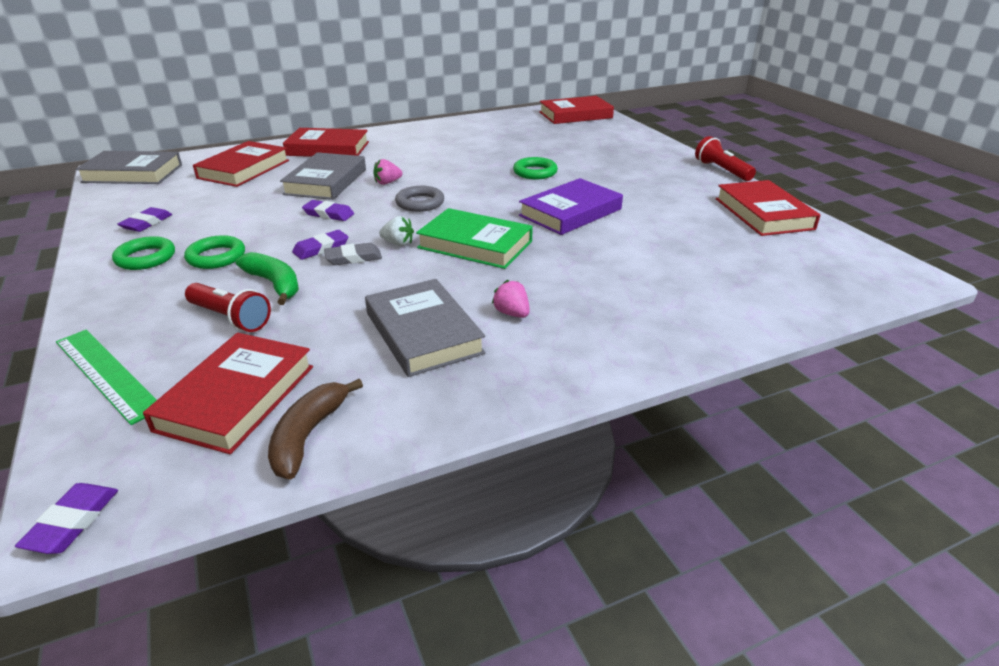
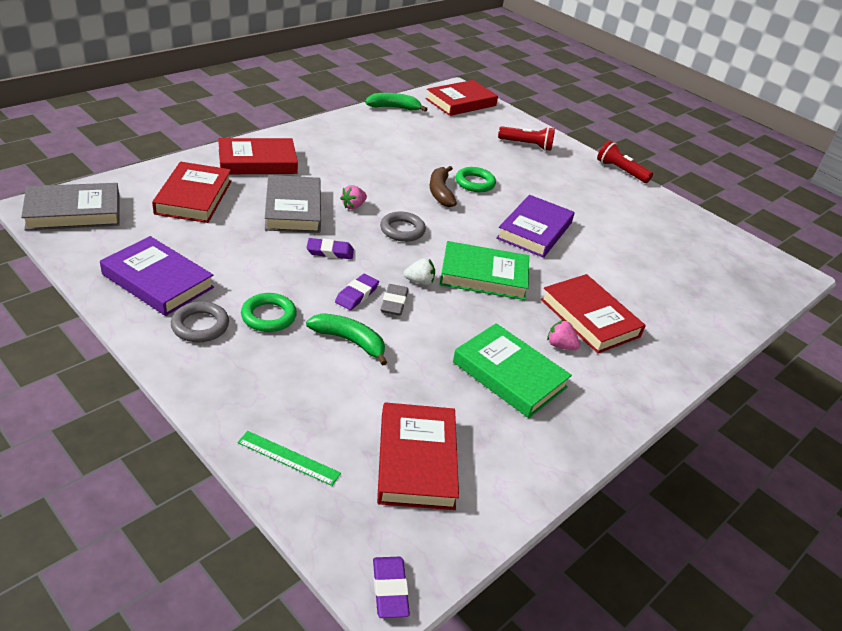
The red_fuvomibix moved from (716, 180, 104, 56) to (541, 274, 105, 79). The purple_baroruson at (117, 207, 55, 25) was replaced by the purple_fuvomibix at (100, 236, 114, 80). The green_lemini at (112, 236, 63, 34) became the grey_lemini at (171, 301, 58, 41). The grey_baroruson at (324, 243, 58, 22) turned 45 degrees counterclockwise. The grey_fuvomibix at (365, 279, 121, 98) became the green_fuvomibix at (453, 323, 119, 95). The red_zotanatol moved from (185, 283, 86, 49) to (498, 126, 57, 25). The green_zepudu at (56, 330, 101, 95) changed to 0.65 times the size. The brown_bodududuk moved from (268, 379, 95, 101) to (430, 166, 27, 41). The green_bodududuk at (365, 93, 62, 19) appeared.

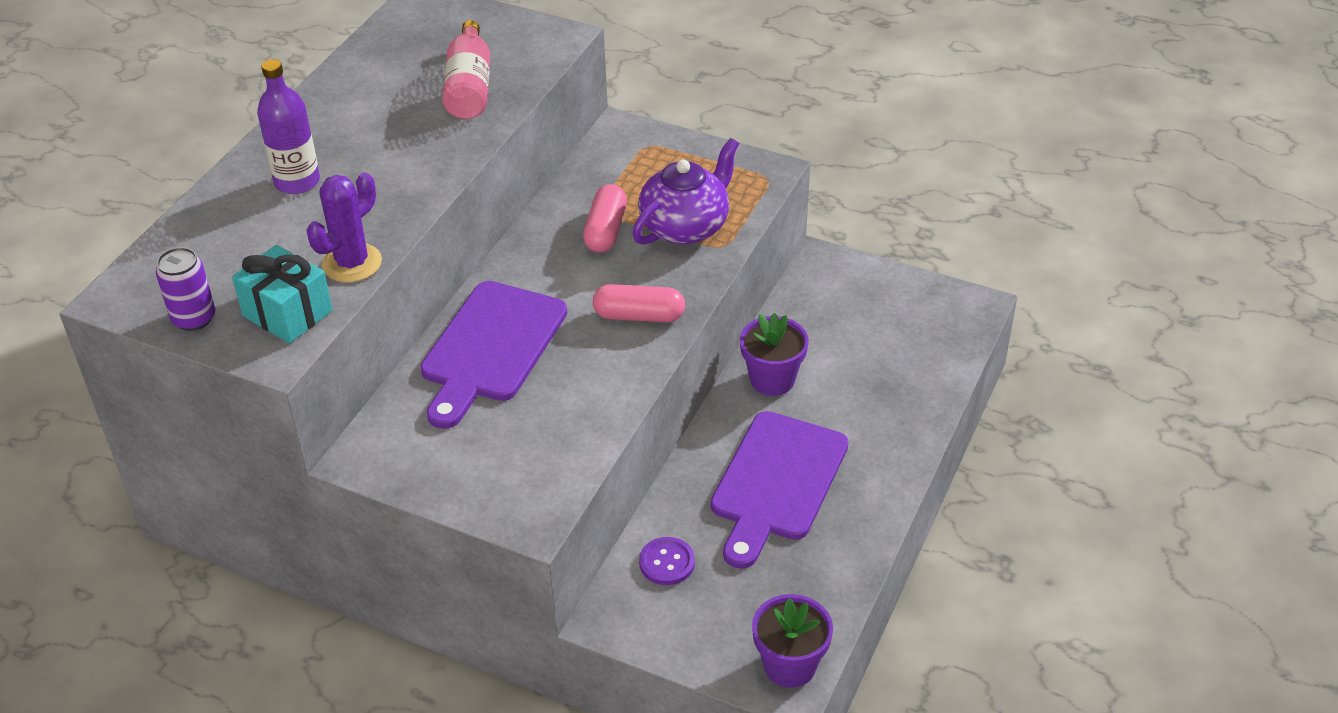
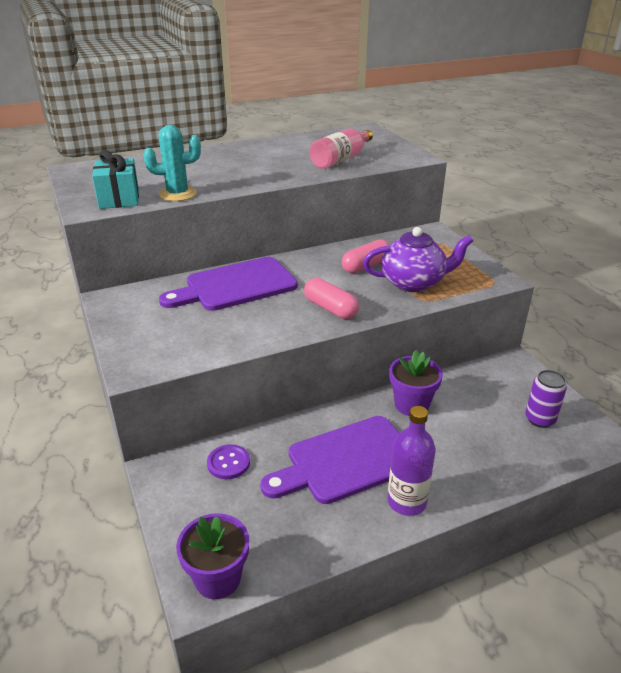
The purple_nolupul moved from (257, 59, 63, 135) to (387, 406, 49, 110). The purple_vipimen at (306, 172, 76, 111) became the turquoise_vipimen at (143, 125, 58, 76). The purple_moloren moved from (156, 247, 59, 84) to (525, 370, 42, 58).

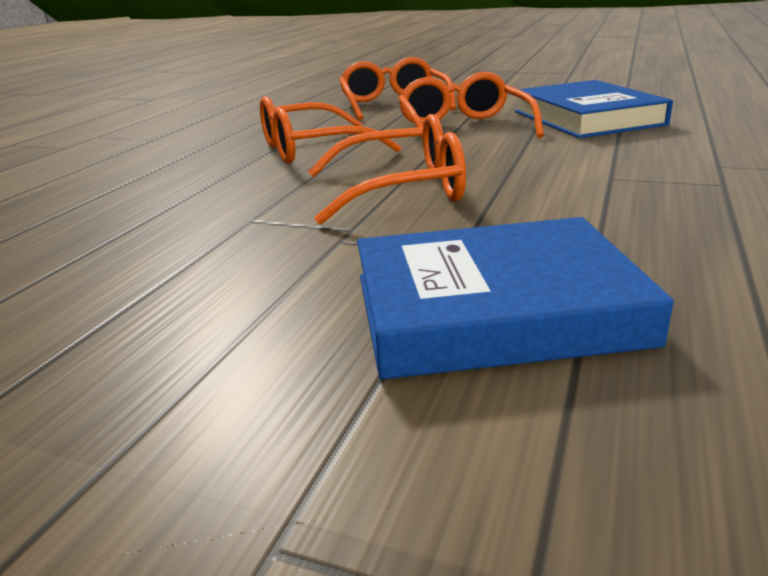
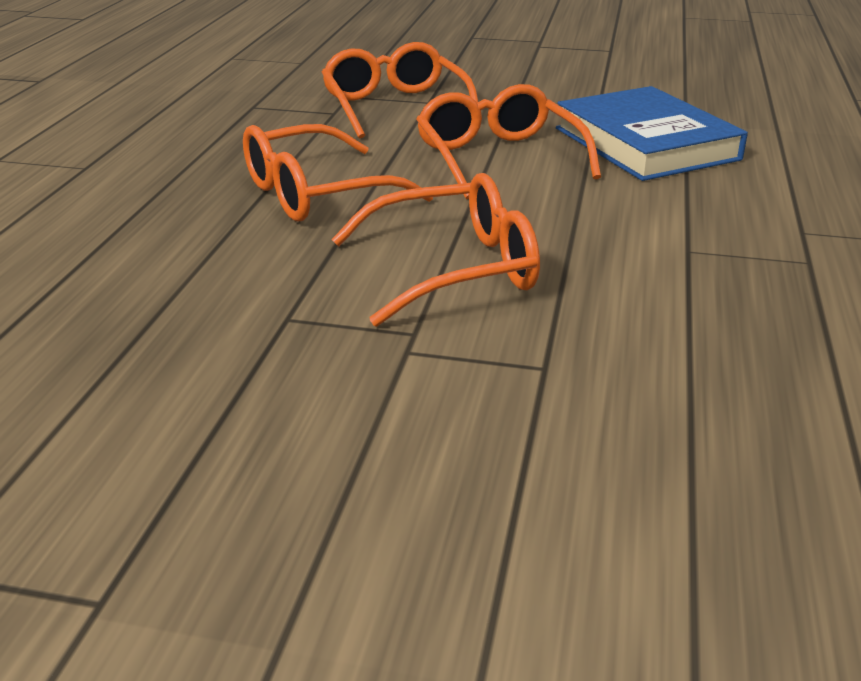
The blue_fuvomibix at (357, 217, 317, 163) disappeared.

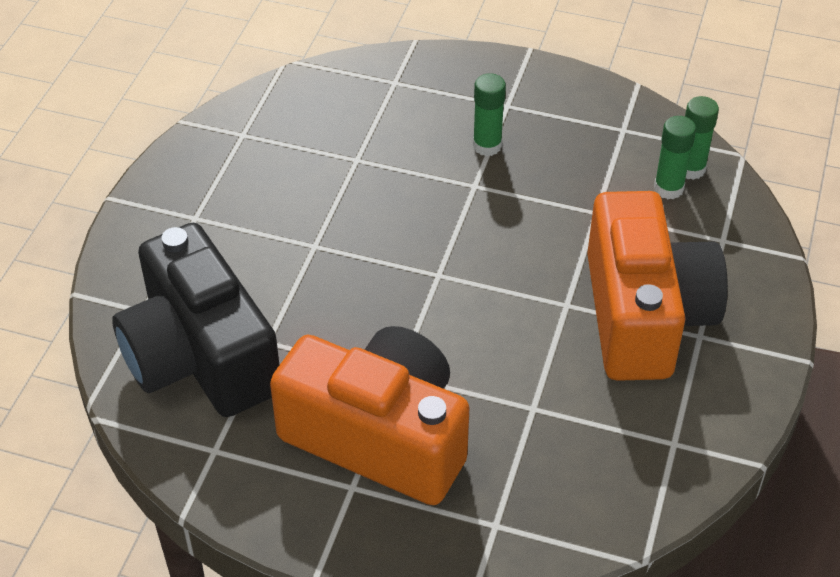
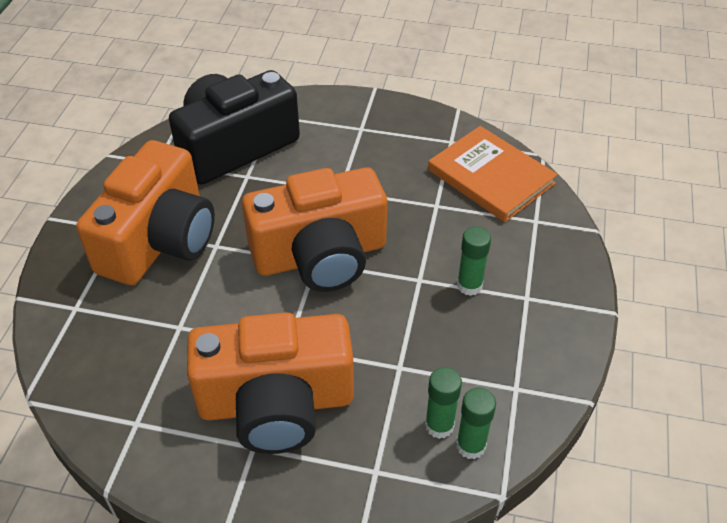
The orange_fuvomibix at (428, 126, 130, 96) appeared. The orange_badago at (242, 167, 145, 125) appeared.

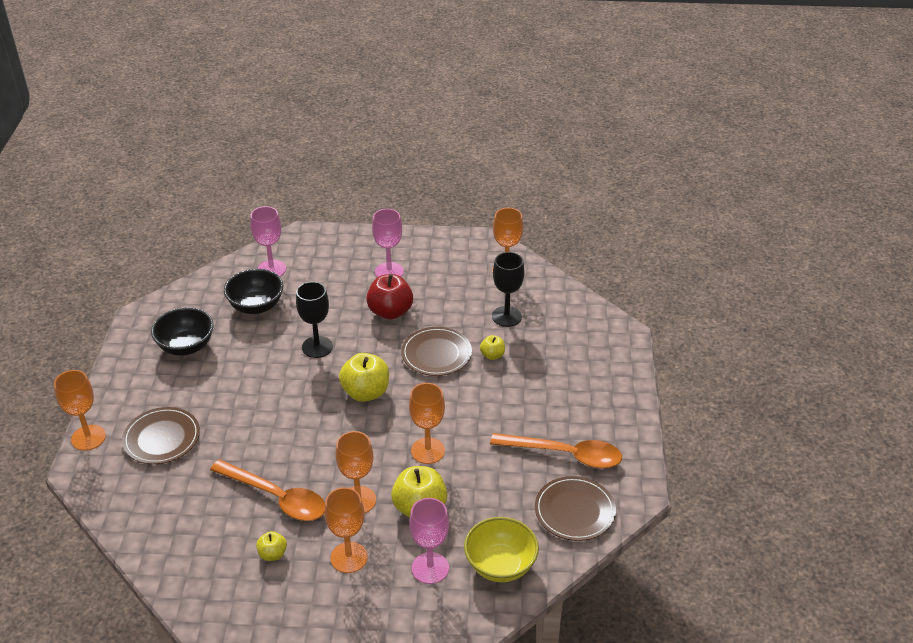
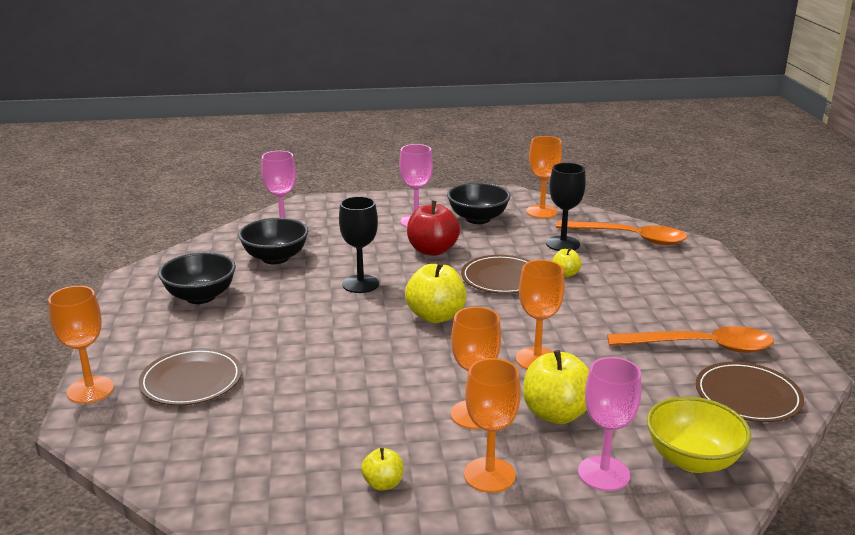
The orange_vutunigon moved from (210, 459, 115, 62) to (556, 220, 132, 25). The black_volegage at (447, 182, 64, 42) appeared.

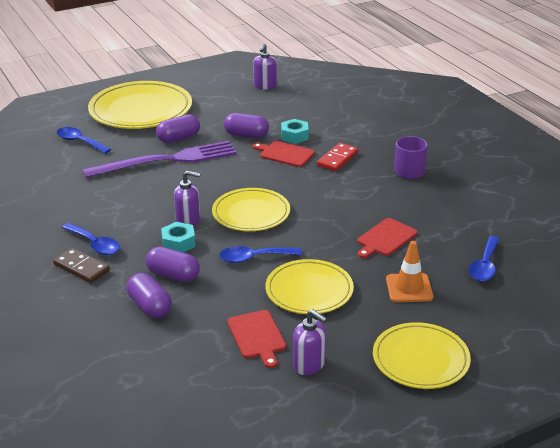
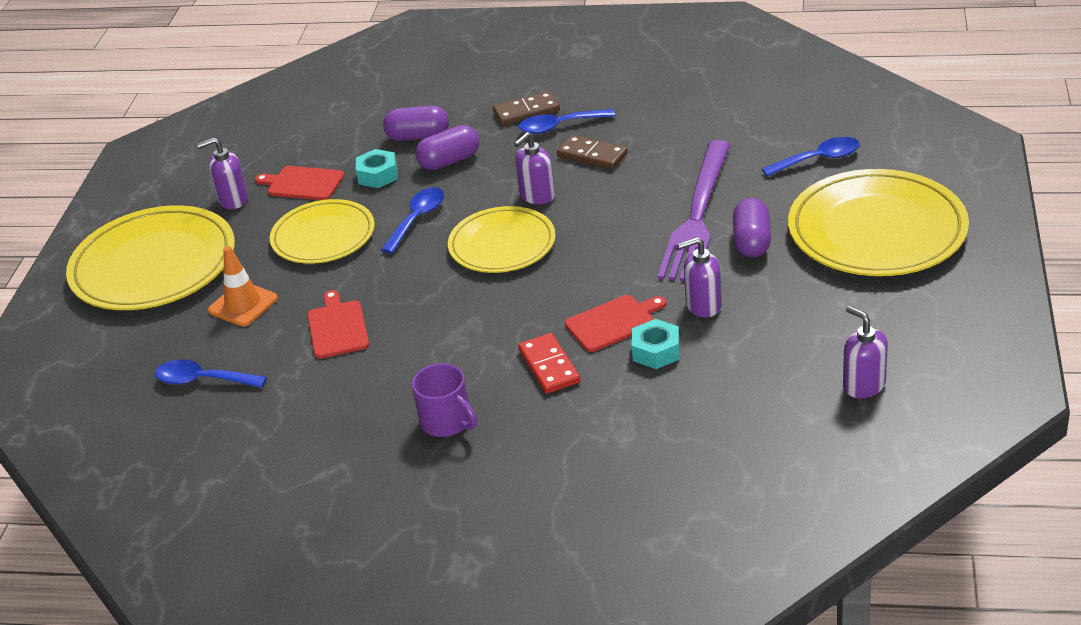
The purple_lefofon at (224, 113, 45, 25) was replaced by the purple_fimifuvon at (678, 237, 44, 81). The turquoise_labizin moved from (161, 222, 35, 30) to (356, 149, 42, 39). The blue_vutunigon at (468, 236, 32, 45) turned 45 degrees counterclockwise. The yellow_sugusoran at (373, 322, 98, 67) changed to 1.58 times the size. The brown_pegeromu at (557, 135, 71, 35) appeared.

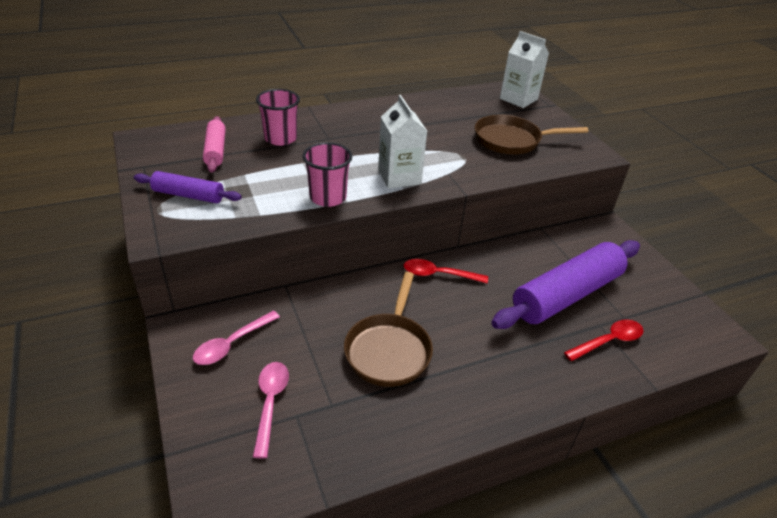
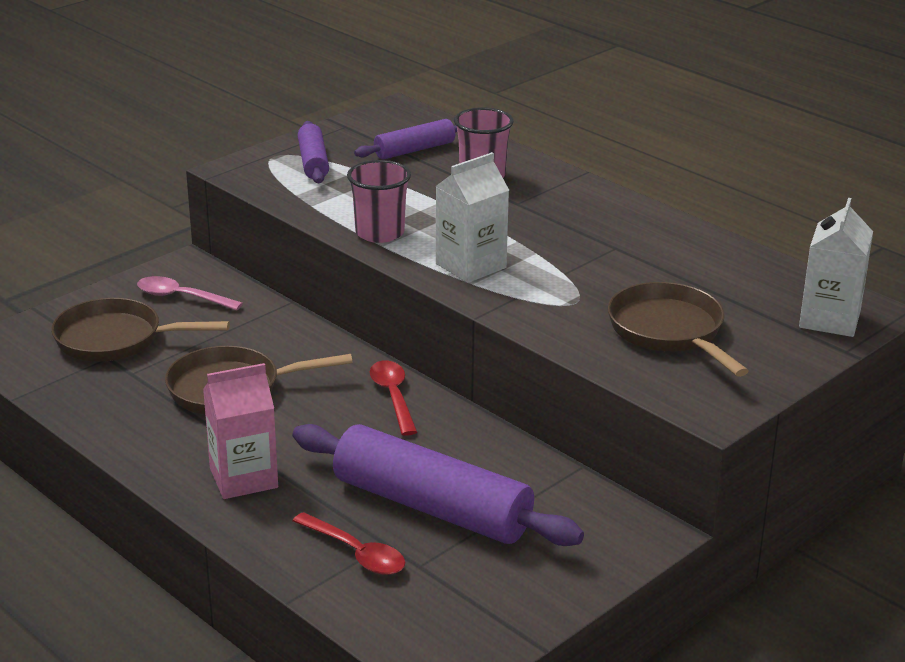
The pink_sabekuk at (203, 116, 23, 57) became the purple_sabekuk at (354, 119, 103, 40). The pink_vutunigon at (253, 362, 36, 97) was replaced by the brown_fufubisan at (51, 298, 179, 64). The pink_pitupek at (203, 363, 75, 136) appeared.

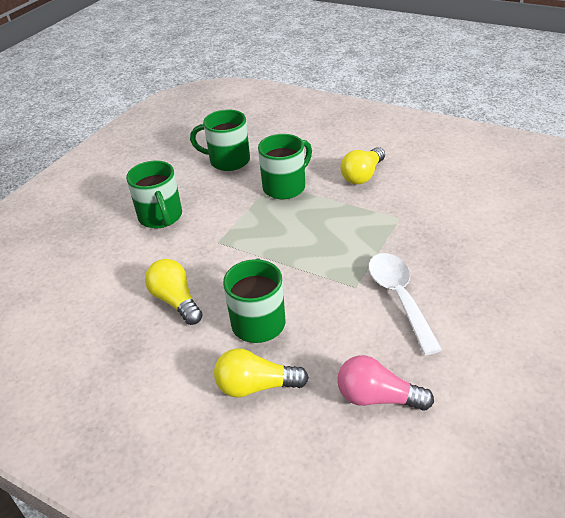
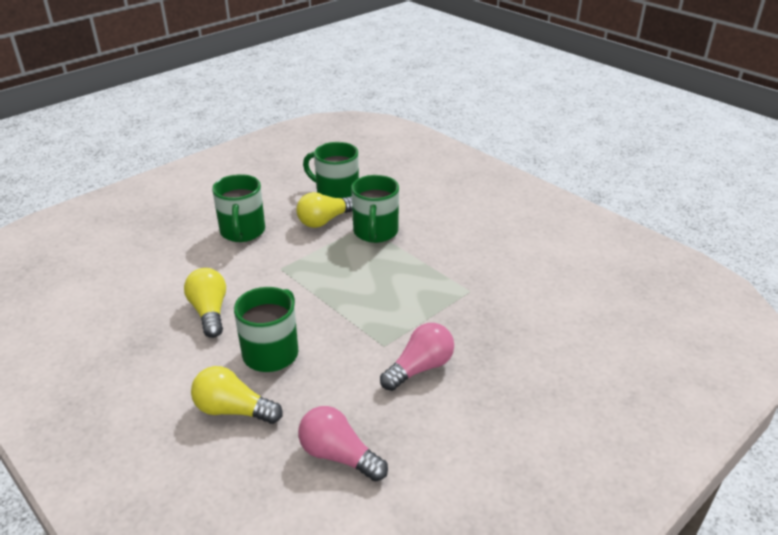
The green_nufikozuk at (258, 134, 54, 65) turned 120 degrees clockwise. The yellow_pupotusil moved from (340, 147, 45, 37) to (296, 192, 57, 36). The white_vutunigon at (369, 253, 73, 102) was replaced by the pink_pupotusil at (380, 323, 74, 68).

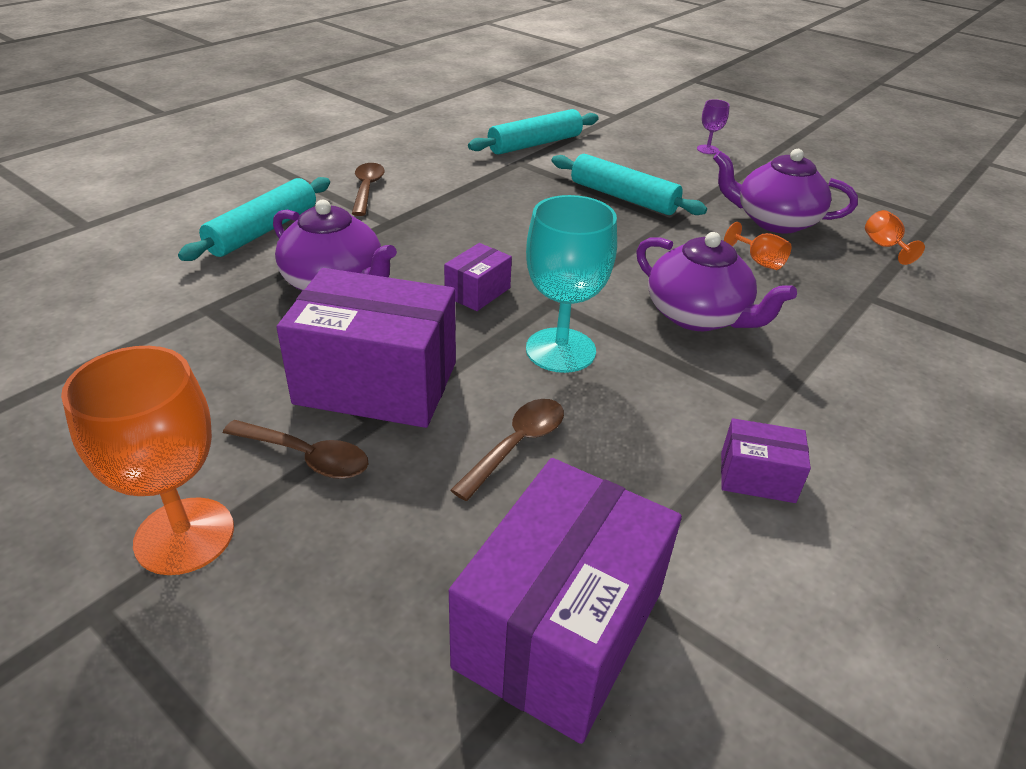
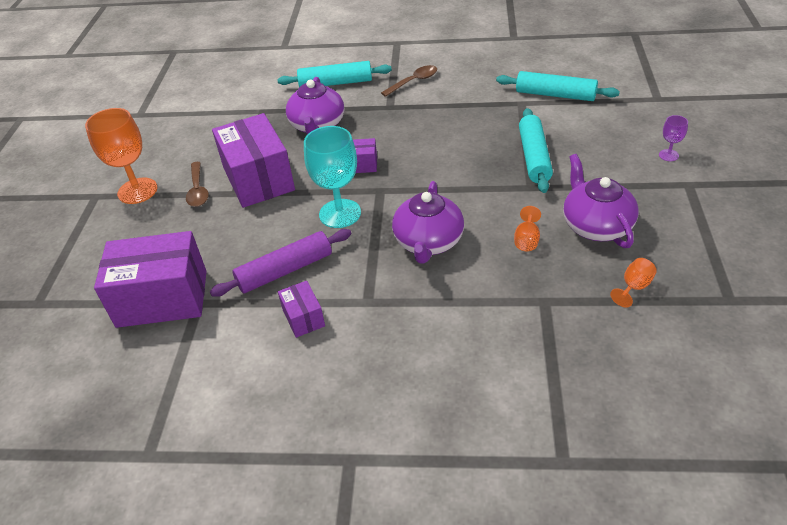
The brown_vutunigon at (450, 399, 114, 102) disappeared. The purple_sabekuk at (210, 229, 142, 68) appeared.

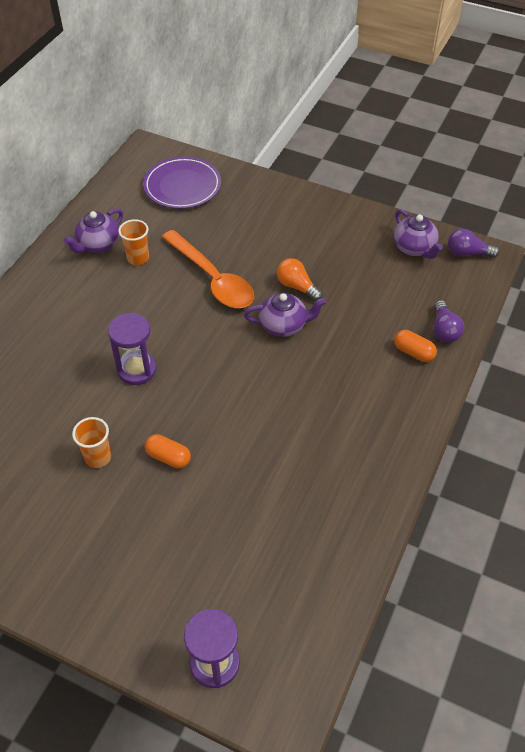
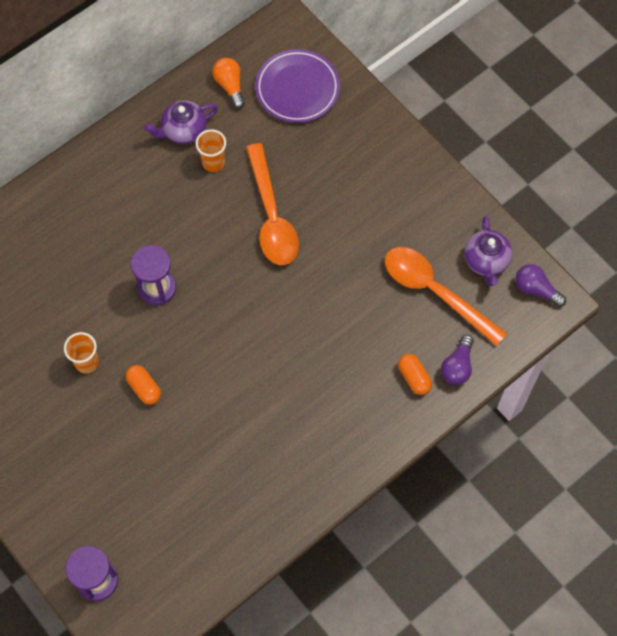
The orange_pupotusil moved from (277, 258, 46, 43) to (212, 58, 33, 51). The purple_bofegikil at (244, 293, 82, 44) disappeared. The orange_vutunigon at (385, 247, 122, 99) appeared.

